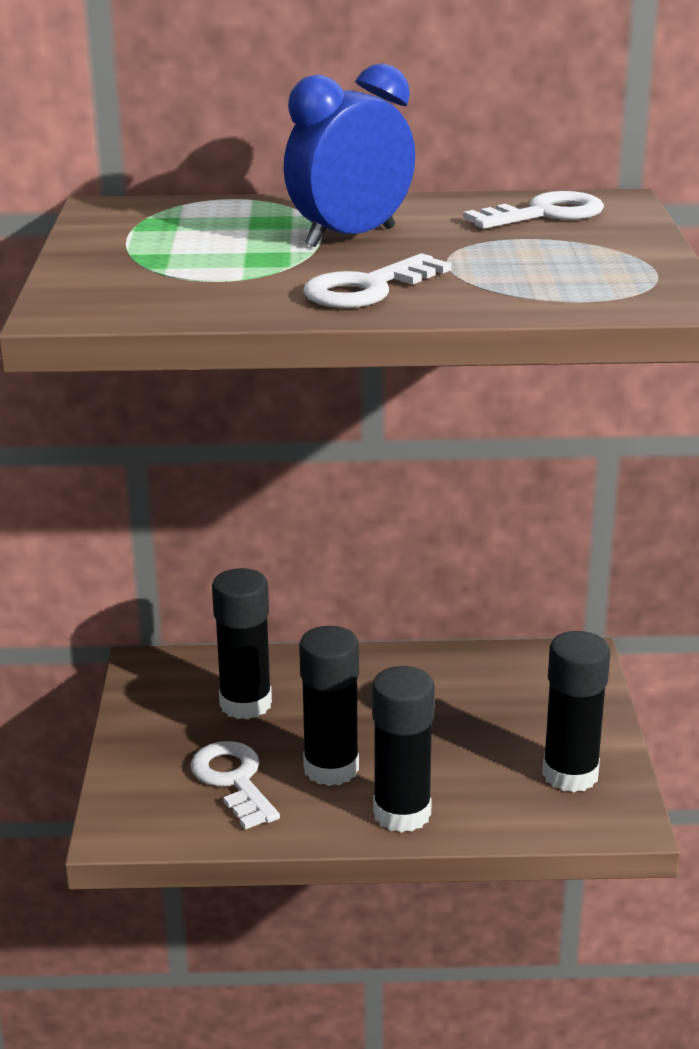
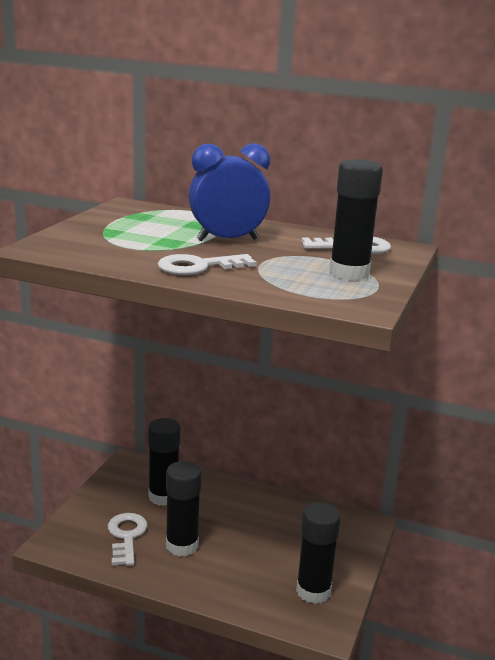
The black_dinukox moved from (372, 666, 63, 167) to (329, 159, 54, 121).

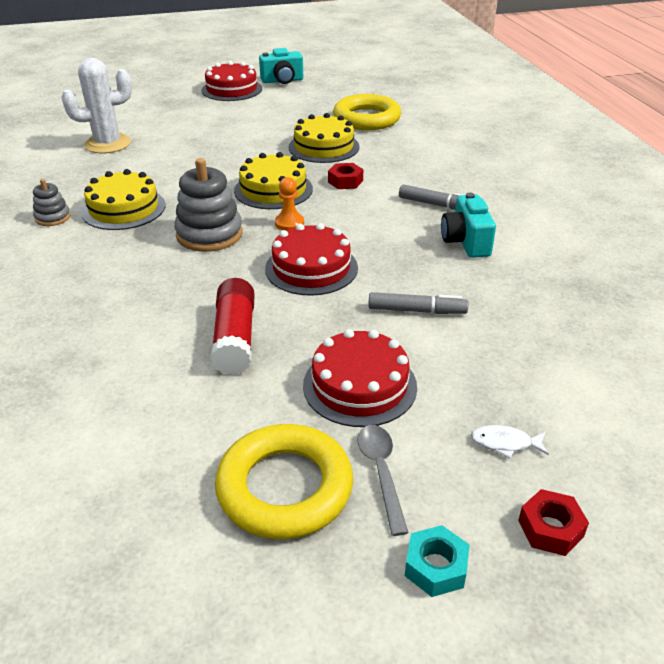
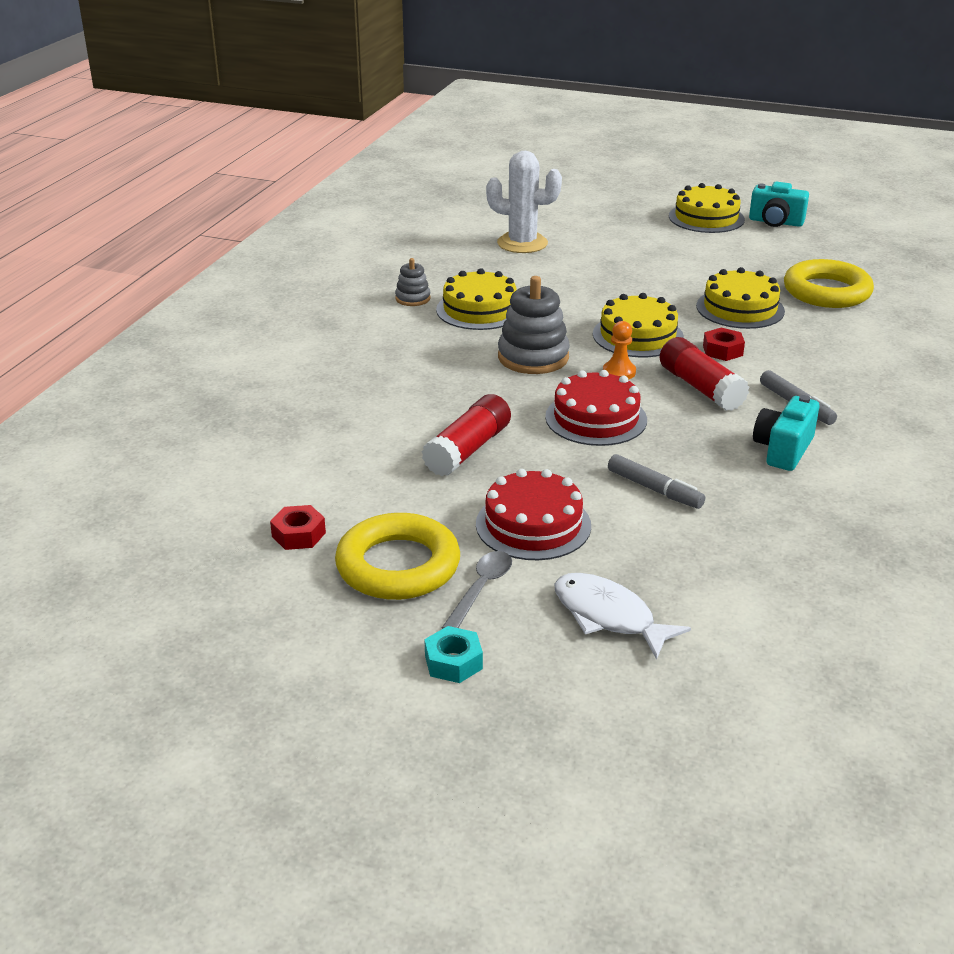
The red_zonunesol at (201, 61, 61, 40) became the yellow_zonunesol at (669, 183, 76, 50). The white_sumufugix at (471, 425, 78, 33) changed to 1.87 times the size. The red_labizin moved from (518, 489, 71, 67) to (270, 505, 56, 45). The red_dinukox at (660, 337, 89, 74) appeared.

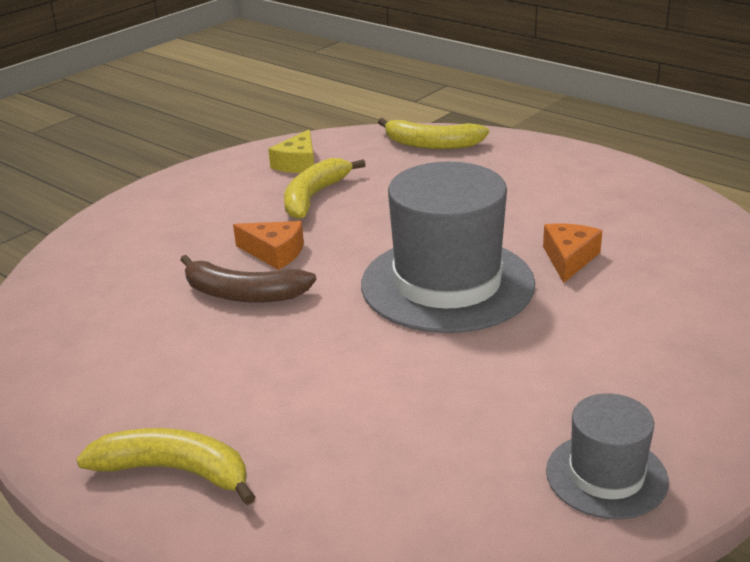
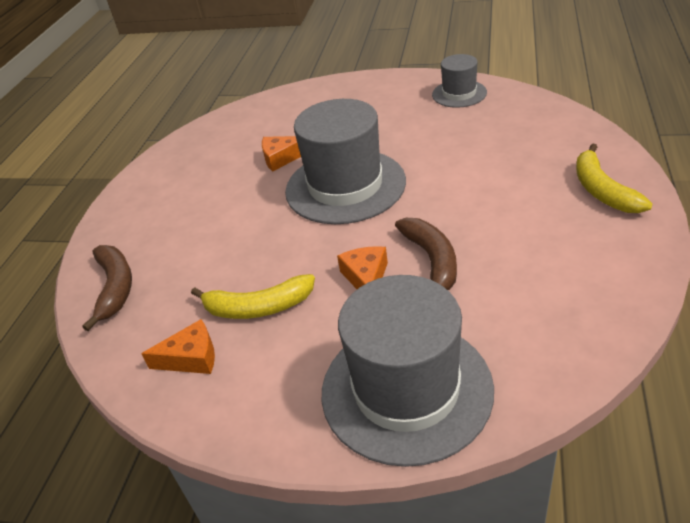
The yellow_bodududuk at (378, 118, 111, 31) became the brown_bodududuk at (82, 245, 50, 86). The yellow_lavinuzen at (268, 129, 46, 44) became the orange_lavinuzen at (141, 319, 74, 55). The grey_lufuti at (322, 275, 172, 192) appeared.

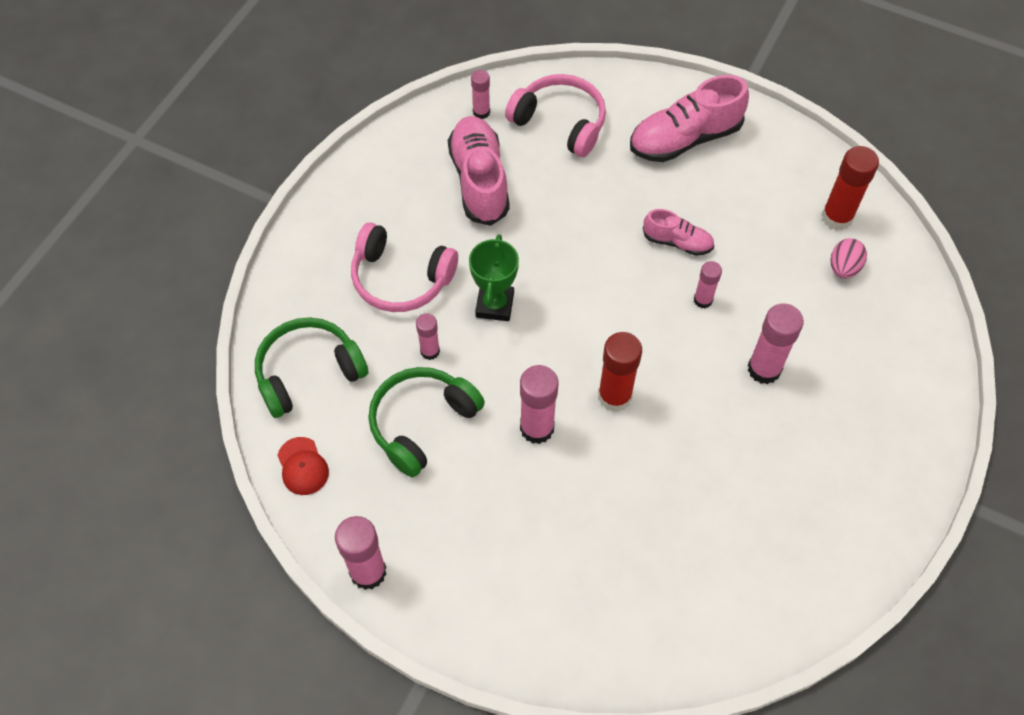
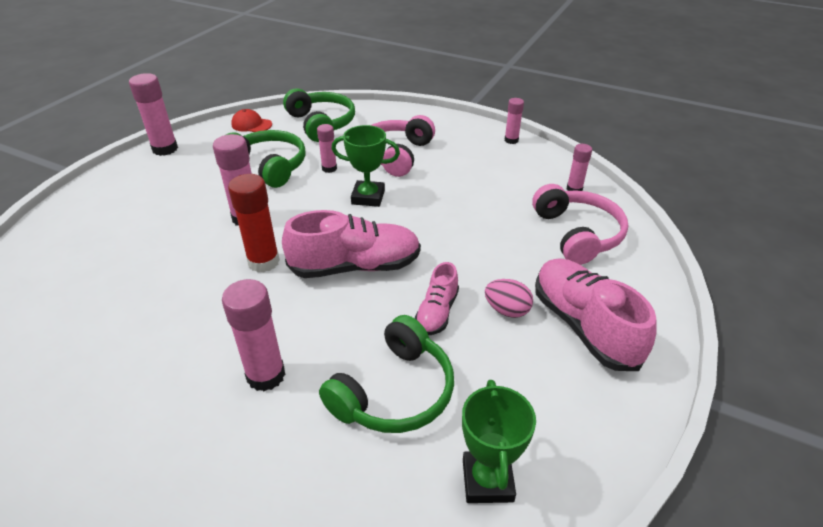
The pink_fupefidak at (505, 74, 101, 83) turned 45 degrees counterclockwise. The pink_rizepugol moved from (448, 116, 62, 110) to (282, 210, 139, 68). The red_dinukox at (821, 146, 58, 84) was replaced by the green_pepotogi at (462, 380, 74, 123). The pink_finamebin moved from (831, 238, 36, 41) to (485, 279, 48, 39). The pink_dinukox moved from (694, 261, 28, 47) to (504, 98, 20, 46). The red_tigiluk at (277, 437, 52, 58) turned 45 degrees clockwise. The green_fupefidak at (319, 315, 135, 118) appeared.

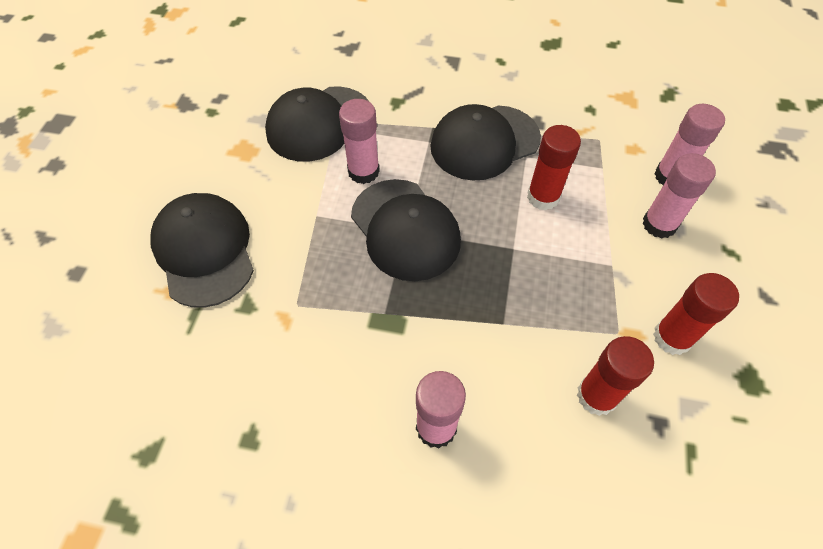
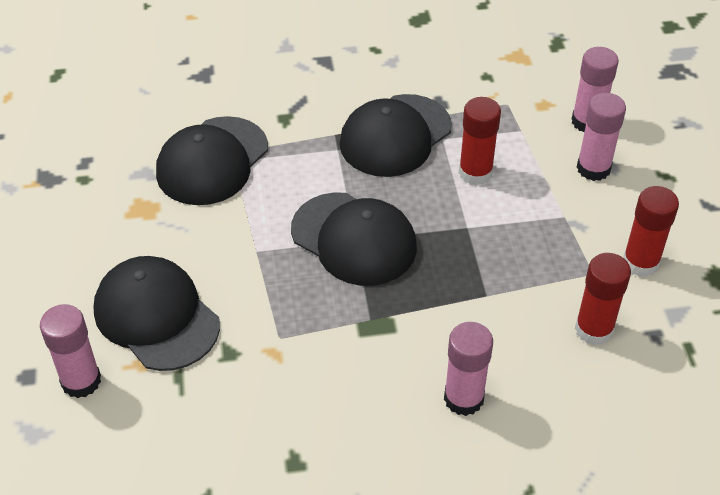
The pink_dinukox moved from (339, 99, 41, 85) to (40, 304, 61, 94).

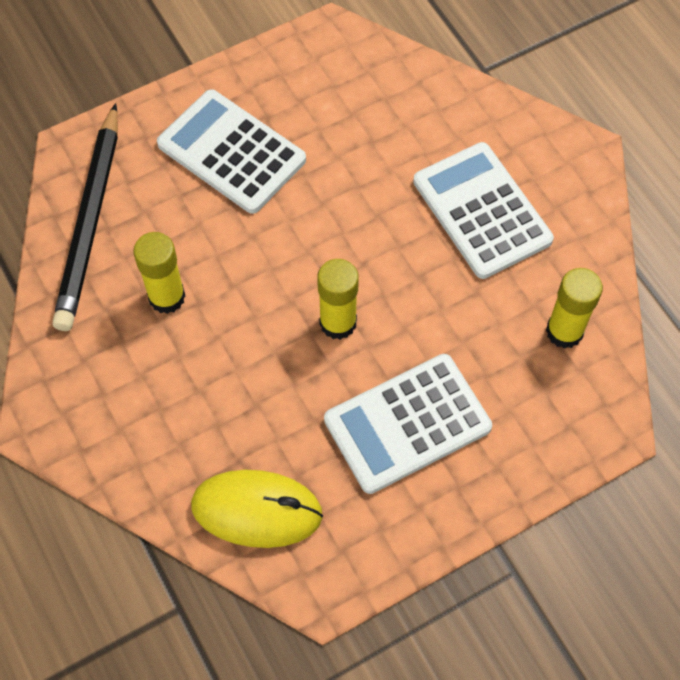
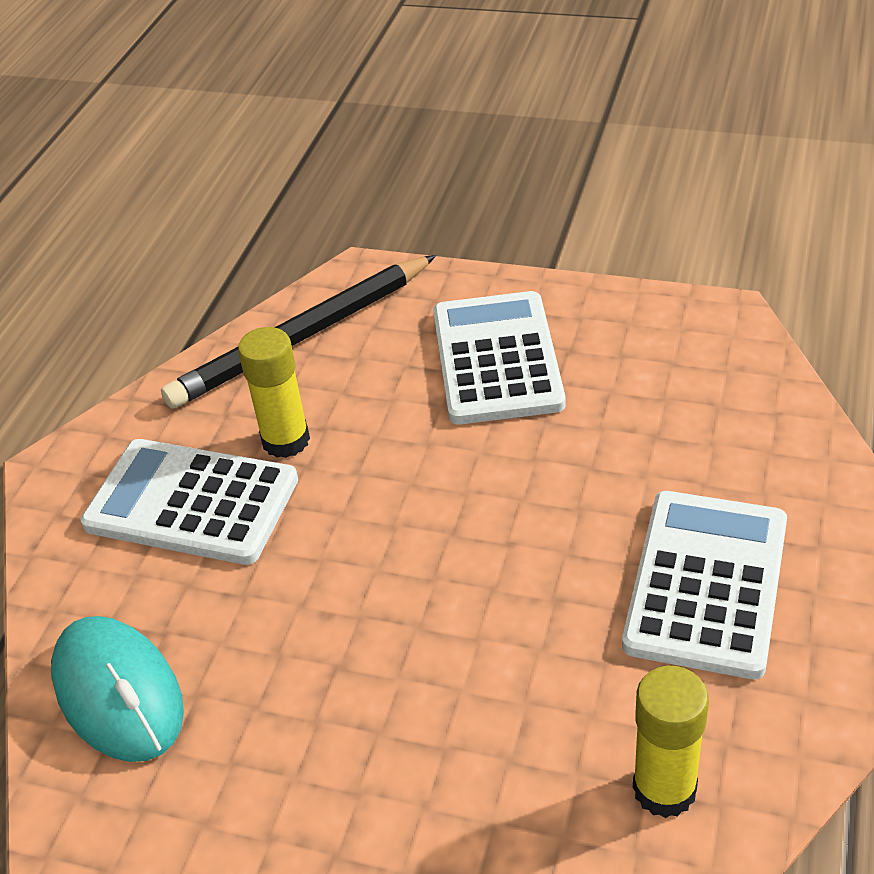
The yellow_dinukox at (317, 259, 42, 81) disappeared. The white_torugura moved from (324, 354, 168, 140) to (81, 439, 217, 126). The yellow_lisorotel at (191, 470, 132, 78) became the turquoise_lisorotel at (51, 616, 133, 146).

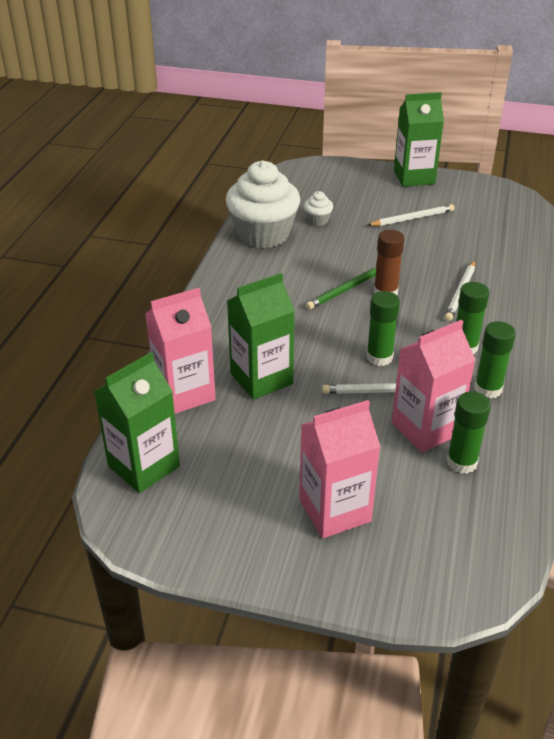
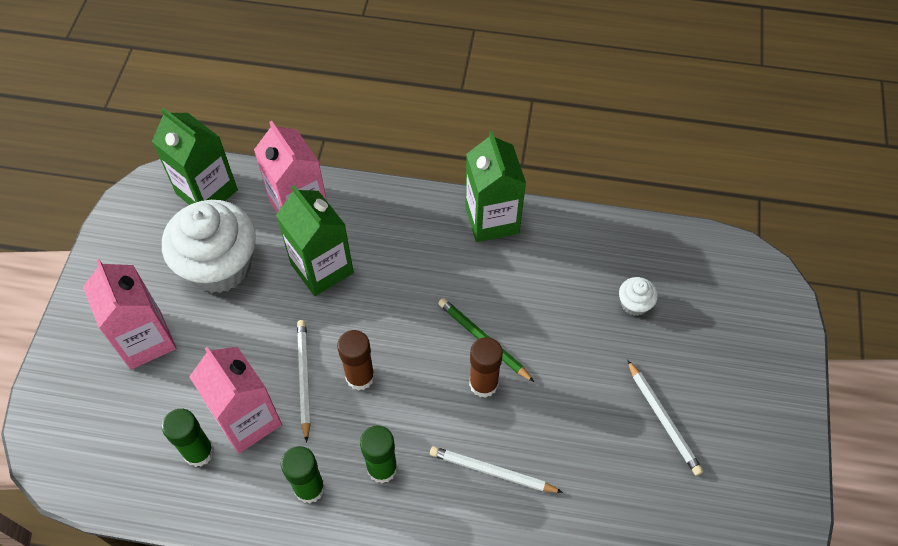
The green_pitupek moved from (394, 92, 50, 95) to (465, 131, 61, 111). The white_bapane moved from (226, 160, 74, 88) to (162, 200, 94, 93). The green_dinukox at (366, 291, 34, 75) became the brown_dinukox at (337, 330, 38, 61).

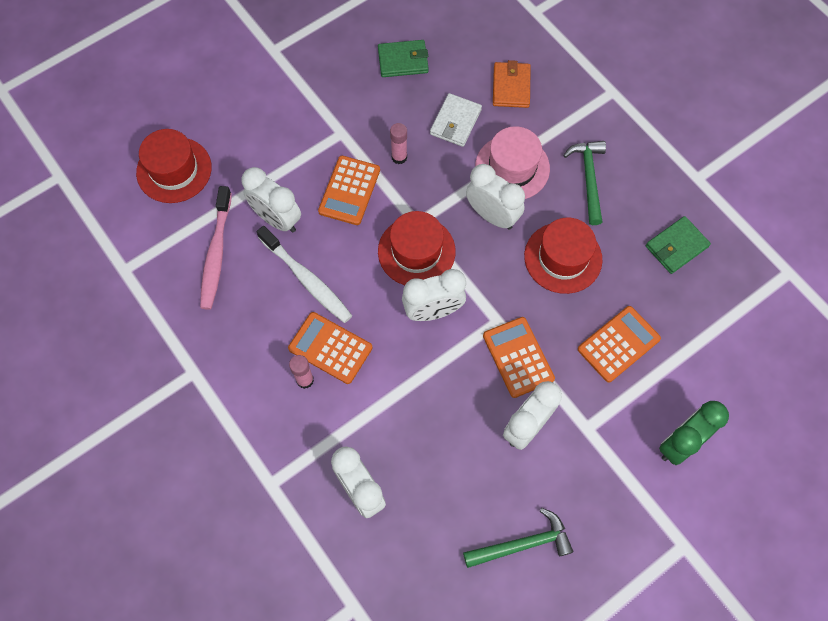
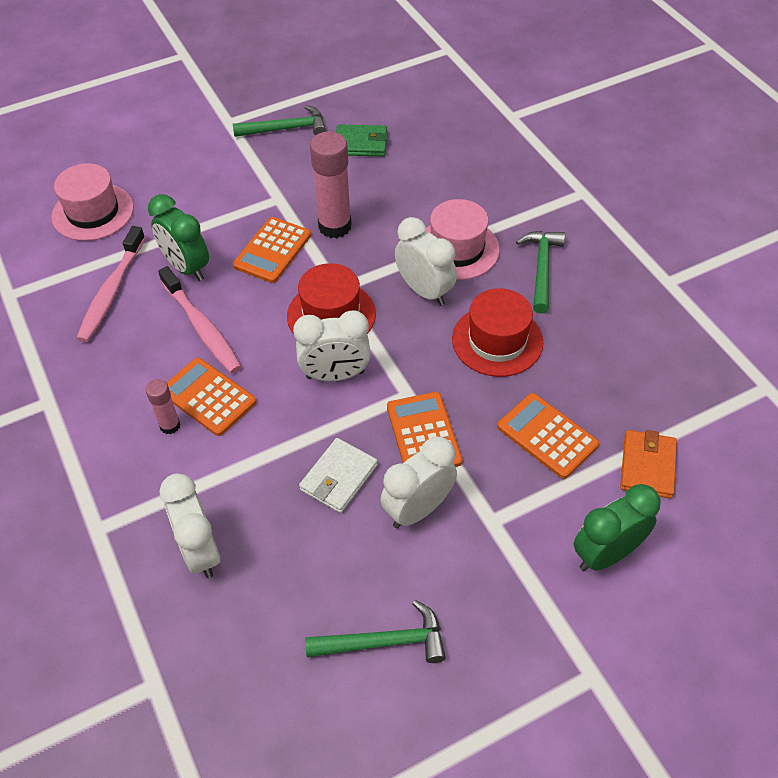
The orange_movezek moved from (493, 60, 38, 48) to (620, 430, 57, 68). The white_movezek moved from (430, 93, 52, 54) to (299, 438, 79, 75). The pink_dinukox at (390, 123, 17, 41) changed to 1.89 times the size. The red_lufuti at (136, 129, 76, 74) became the pink_lufuti at (51, 163, 83, 78). The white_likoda at (242, 167, 59, 66) became the green_likoda at (148, 194, 61, 87). The green_movezek at (646, 216, 65, 58) disappeared. The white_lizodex at (257, 226, 95, 97) became the pink_lizodex at (158, 266, 84, 107). The orange_torugura at (578, 306, 83, 77) turned 105 degrees counterclockwise. The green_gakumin at (233, 105, 93, 32) appeared.

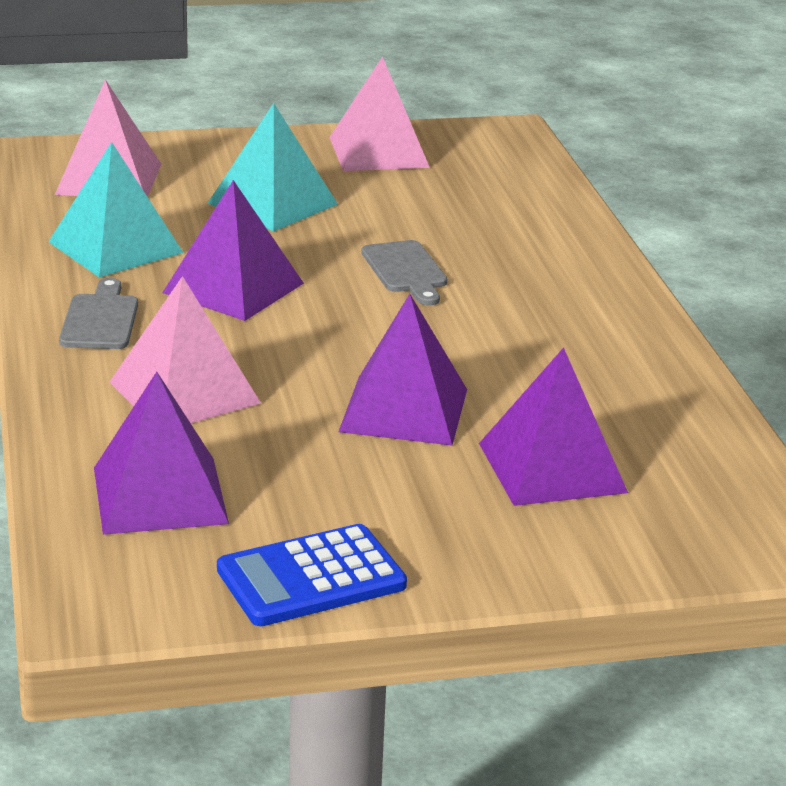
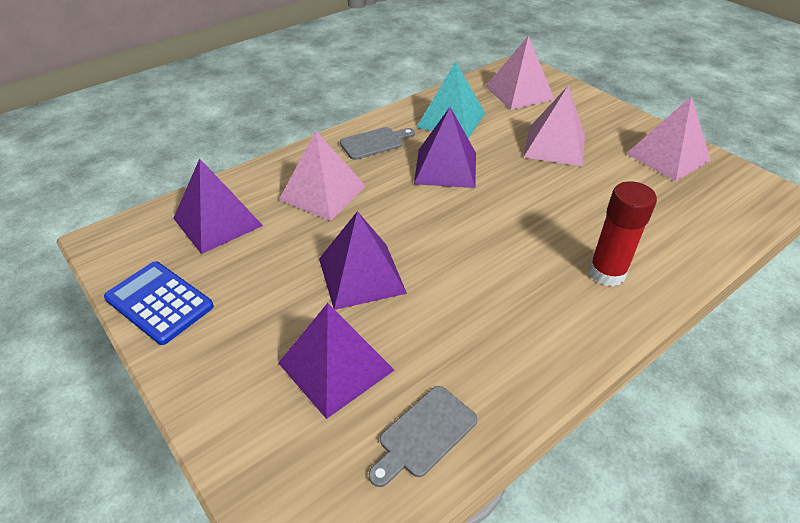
The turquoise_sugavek at (208, 103, 130, 129) became the pink_sugavek at (523, 86, 62, 80). The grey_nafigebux moved from (361, 240, 86, 65) to (369, 386, 108, 101). The red_dinukox at (589, 181, 68, 105) appeared.

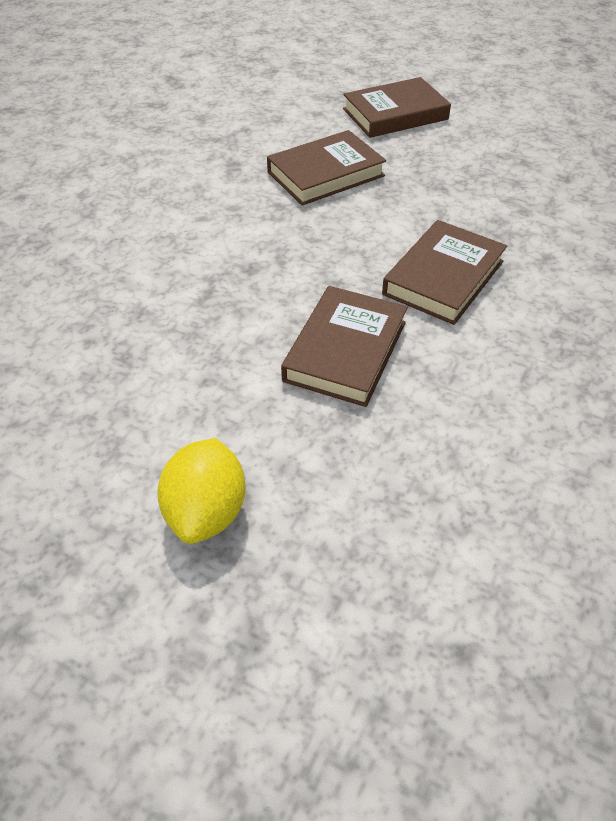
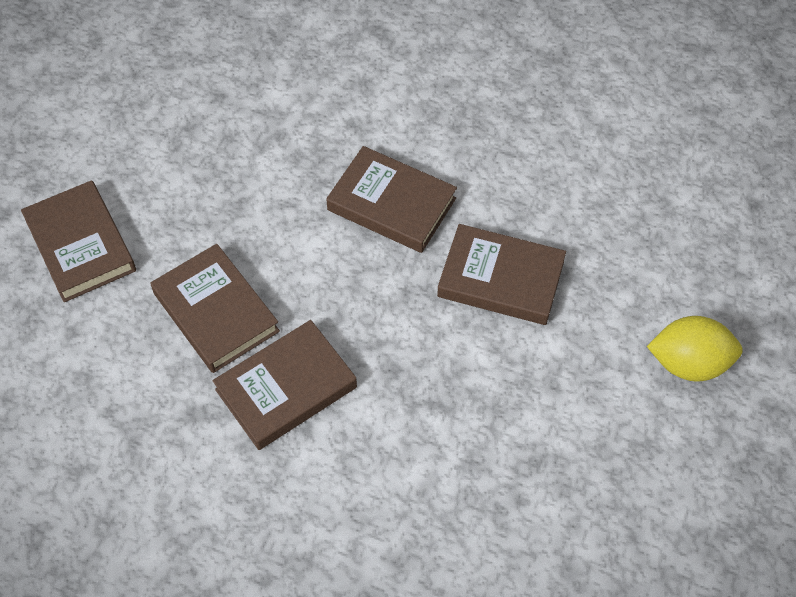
The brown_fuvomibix at (213, 320, 144, 130) appeared.

